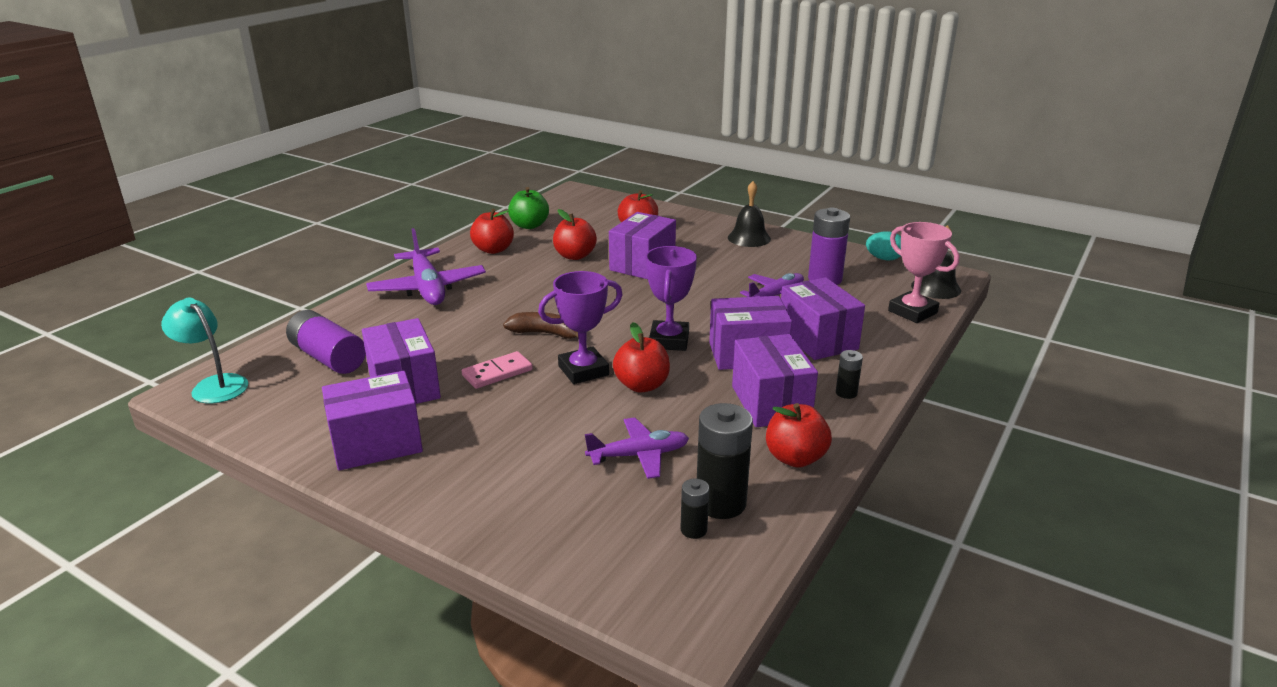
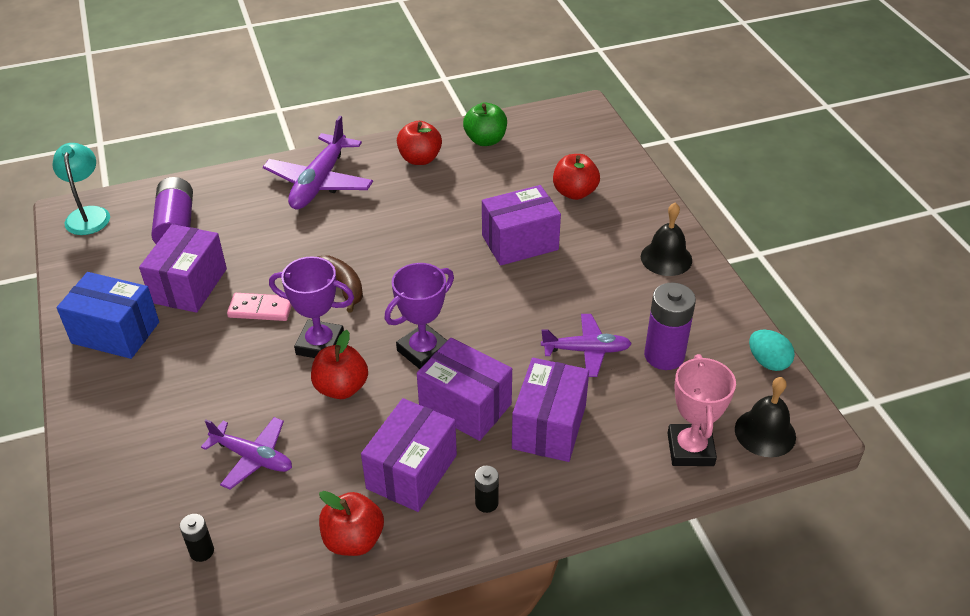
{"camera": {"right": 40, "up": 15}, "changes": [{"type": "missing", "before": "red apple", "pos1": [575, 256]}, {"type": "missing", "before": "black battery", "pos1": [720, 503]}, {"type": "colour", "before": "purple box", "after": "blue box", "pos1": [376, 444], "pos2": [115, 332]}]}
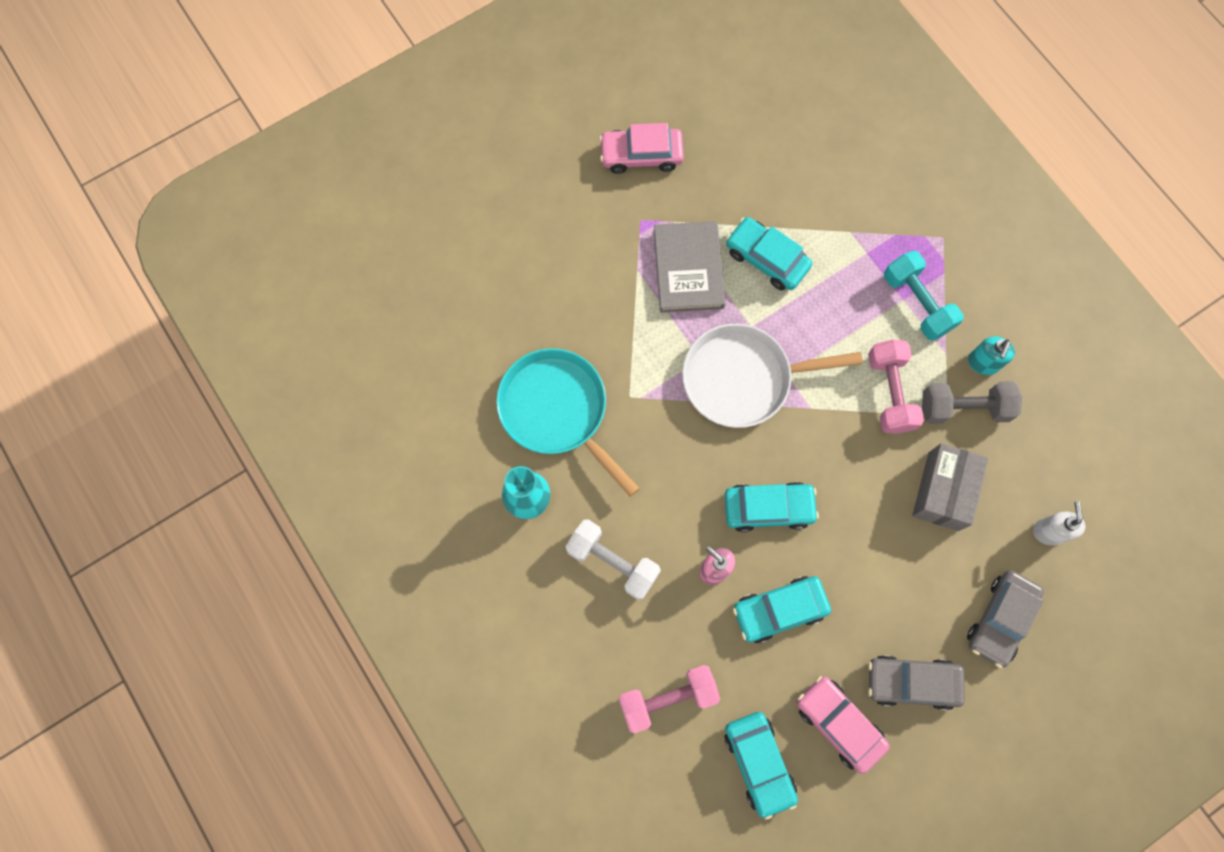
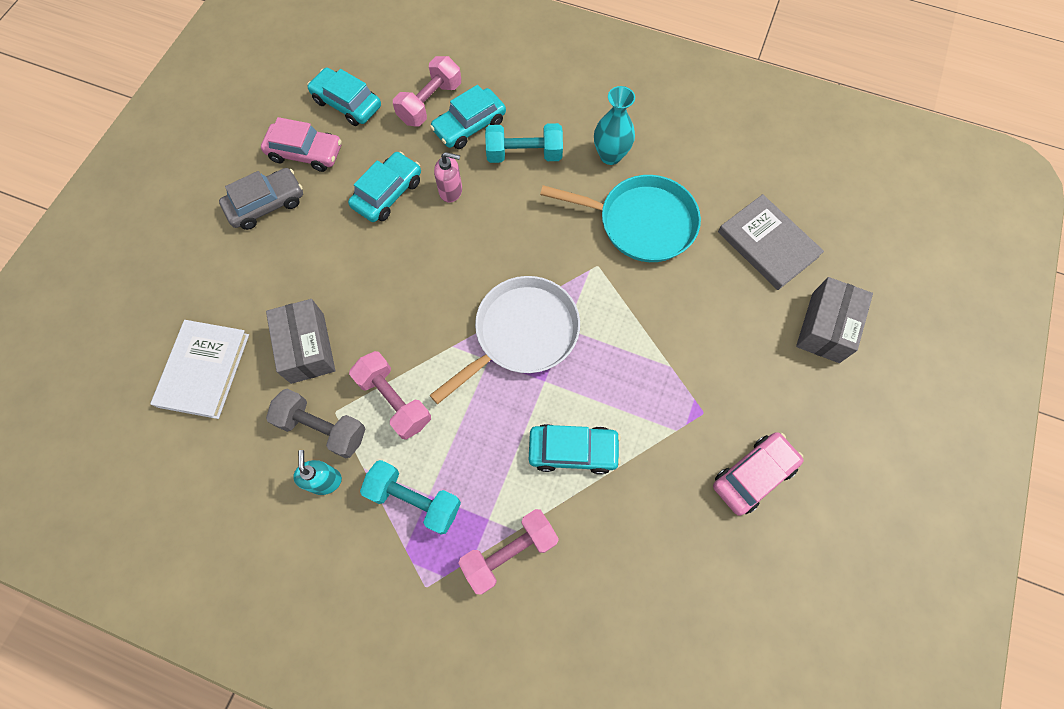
{"camera": {"right": 145, "up": -5}, "changes": [{"type": "missing", "before": "grey car", "pos1": [1000, 619]}, {"type": "appeared", "after": "pink dumbbell", "pos2": [509, 552]}, {"type": "appeared", "after": "grey box", "pos2": [825, 327]}, {"type": "relocated", "before": "grey book", "pos1": [688, 269], "pos2": [767, 244]}, {"type": "relocated", "before": "turquoise car", "pos1": [768, 508], "pos2": [469, 126]}, {"type": "exchanged", "before": "white soap dispenser", "after": "white book", "pos1": [1048, 531], "pos2": [204, 370]}, {"type": "colour", "before": "white dumbbell", "after": "turquoise dumbbell", "pos1": [613, 562], "pos2": [524, 154]}, {"type": "spun", "before": "grey dumbbell", "pos1": [964, 408], "pos2": [323, 428], "turn": 60}]}
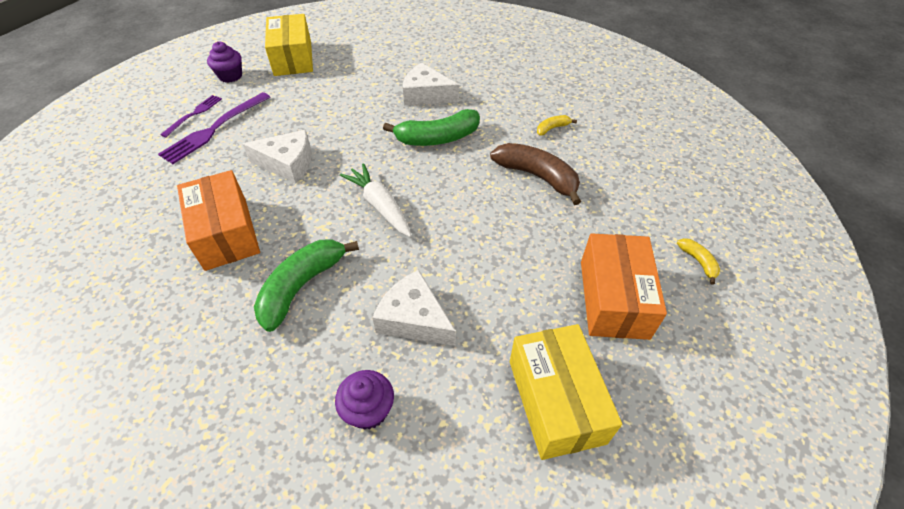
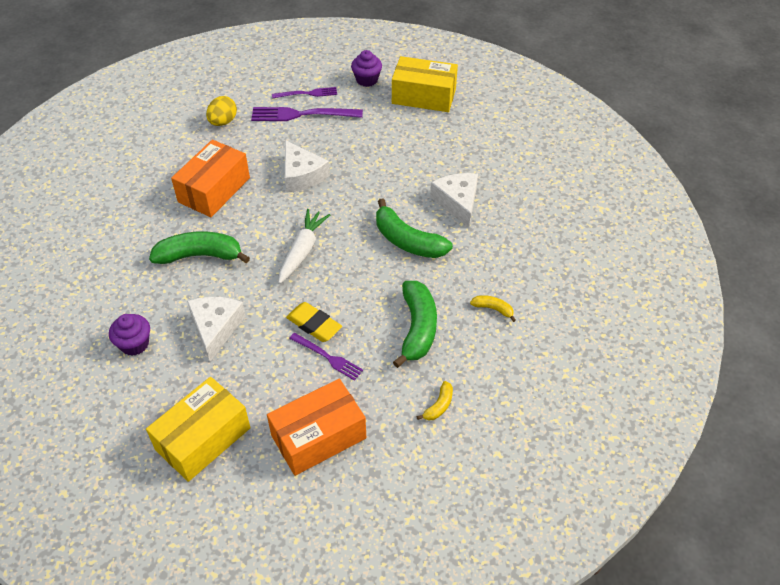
{"camera": {"right": 55, "up": 0}, "changes": [{"type": "appeared", "after": "yellow egg", "pos2": [223, 122]}, {"type": "appeared", "after": "yellow eraser", "pos2": [314, 324]}, {"type": "appeared", "after": "purple fork", "pos2": [328, 357]}, {"type": "relocated", "before": "yellow banana", "pos1": [698, 262], "pos2": [439, 406]}, {"type": "colour", "before": "brown banana", "after": "green banana", "pos1": [537, 176], "pos2": [417, 328]}, {"type": "spun", "before": "yellow box", "pos1": [293, 58], "pos2": [424, 96], "turn": 60}]}
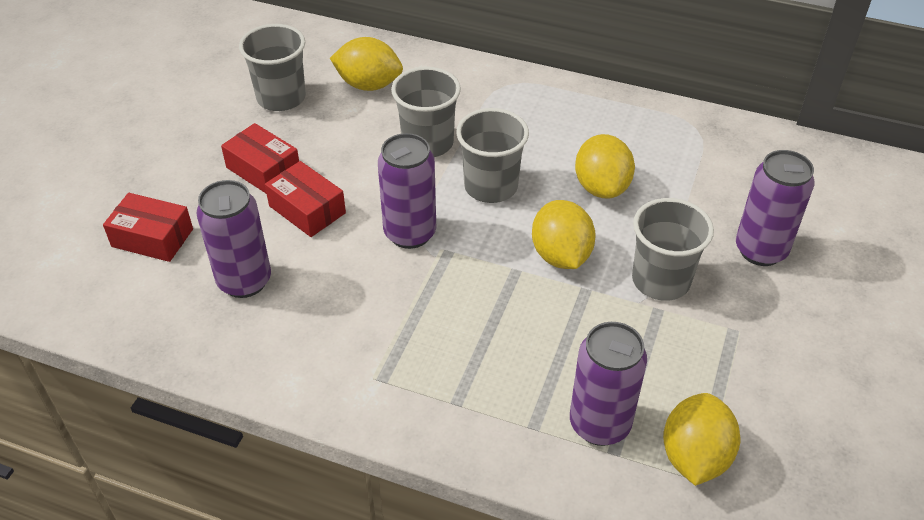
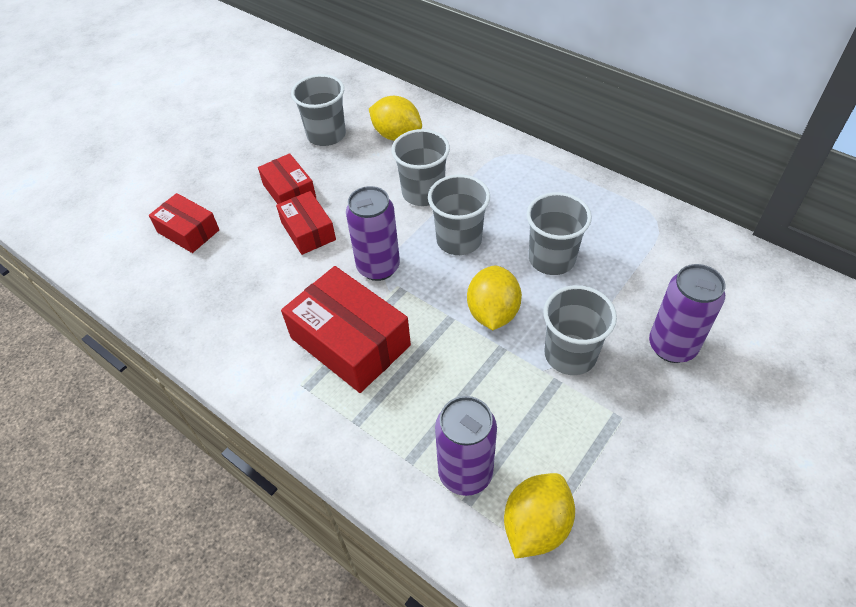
{"camera": {"right": 20, "up": 5}, "changes": [{"type": "missing", "before": "purple can", "pos1": [244, 281]}, {"type": "appeared", "after": "red box", "pos2": [350, 341]}, {"type": "exchanged", "before": "yellow lemon", "after": "grey cup", "pos1": [601, 187], "pos2": [551, 259]}]}
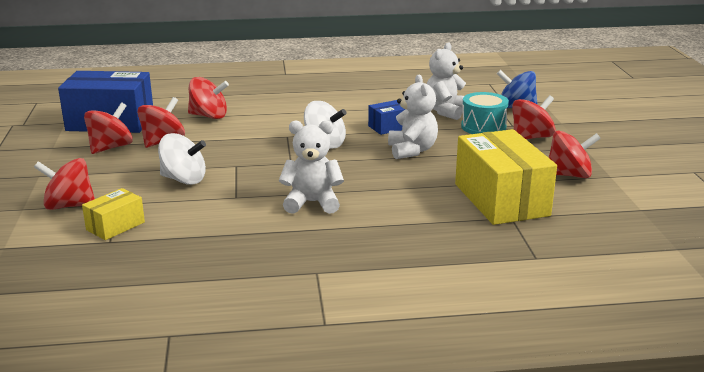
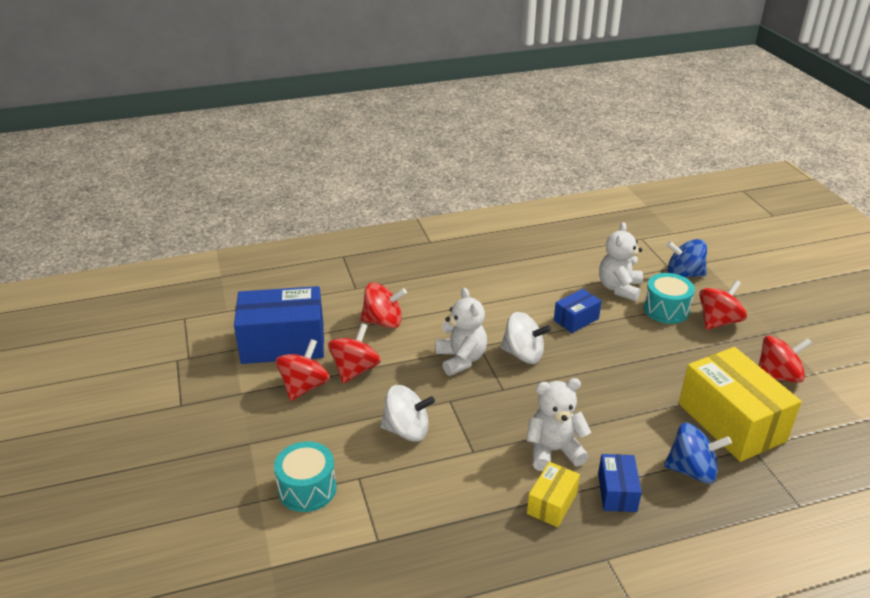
{"camera": {"right": -10, "up": 10}, "changes": [{"type": "appeared", "after": "blue box", "pos2": [617, 492]}, {"type": "appeared", "after": "blue spinning top", "pos2": [692, 470]}, {"type": "relocated", "before": "yellow box", "pos1": [115, 226], "pos2": [552, 503]}, {"type": "relocated", "before": "white teddy bear", "pos1": [412, 150], "pos2": [461, 359]}, {"type": "exchanged", "before": "red spinning top", "after": "turquoise drum", "pos1": [69, 205], "pos2": [307, 489]}]}
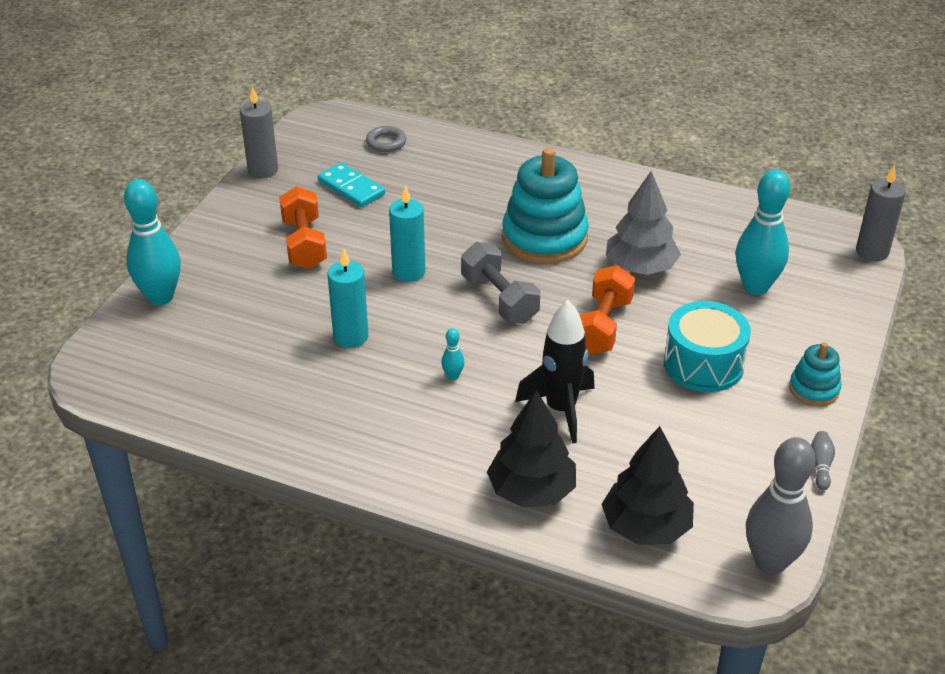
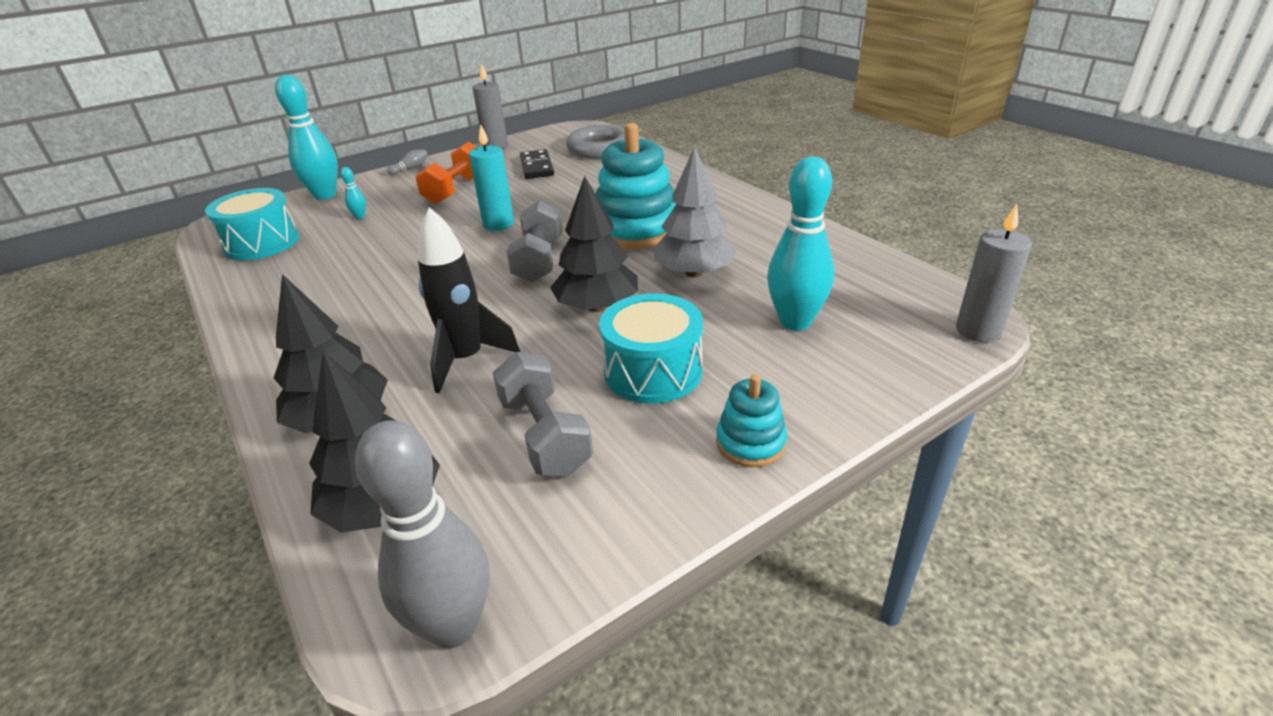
{"camera": {"right": 35, "up": -5}, "changes": [{"type": "missing", "before": "turquoise candle", "pos1": [351, 336]}, {"type": "appeared", "after": "turquoise drum", "pos2": [261, 243]}, {"type": "appeared", "after": "grey dumbbell", "pos2": [545, 435]}, {"type": "relocated", "before": "turquoise bowling pin", "pos1": [453, 376], "pos2": [360, 216]}, {"type": "relocated", "before": "grey bowling pin", "pos1": [820, 466], "pos2": [411, 168]}, {"type": "exchanged", "before": "orange dumbbell", "after": "black tree", "pos1": [602, 326], "pos2": [597, 306]}, {"type": "colour", "before": "turquoise domino", "after": "black domino", "pos1": [351, 188], "pos2": [537, 167]}, {"type": "size", "before": "grey ring", "pos1": [386, 142], "pos2": [599, 148], "scale": 1.89}]}
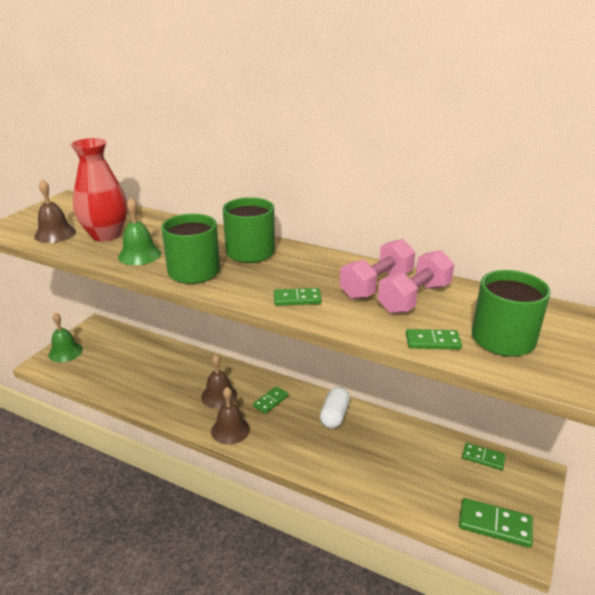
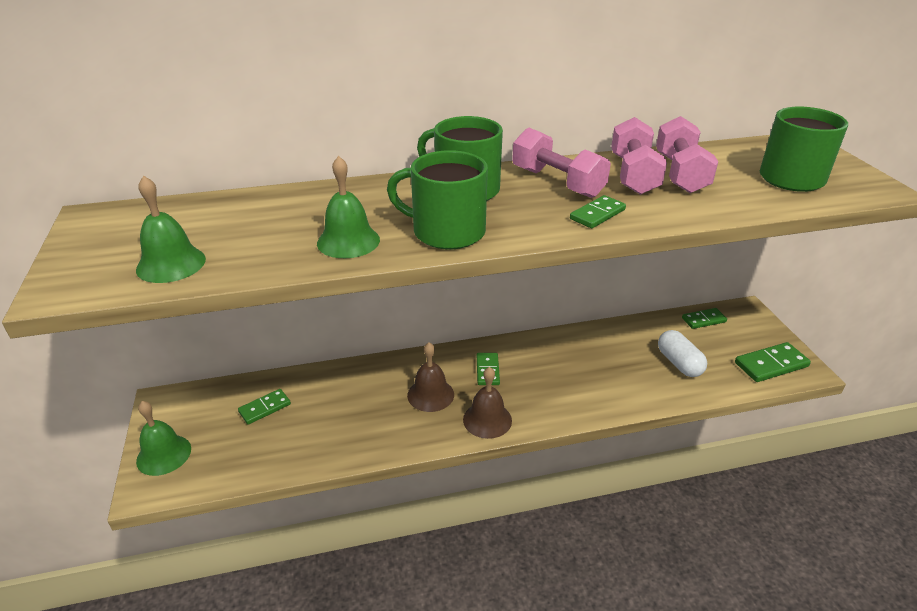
{"camera": {"right": -40, "up": 5}, "changes": [{"type": "missing", "before": "red vase", "pos1": [106, 235]}, {"type": "appeared", "after": "pink dumbbell", "pos2": [557, 182]}, {"type": "relocated", "before": "white capsule", "pos1": [334, 416], "pos2": [679, 363]}, {"type": "relocated", "before": "green domino", "pos1": [432, 342], "pos2": [265, 408]}, {"type": "colour", "before": "brown bell", "after": "green bell", "pos1": [55, 234], "pos2": [171, 264]}]}
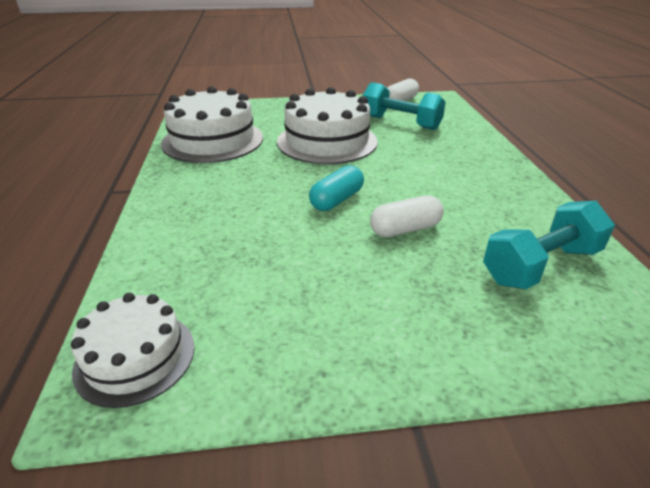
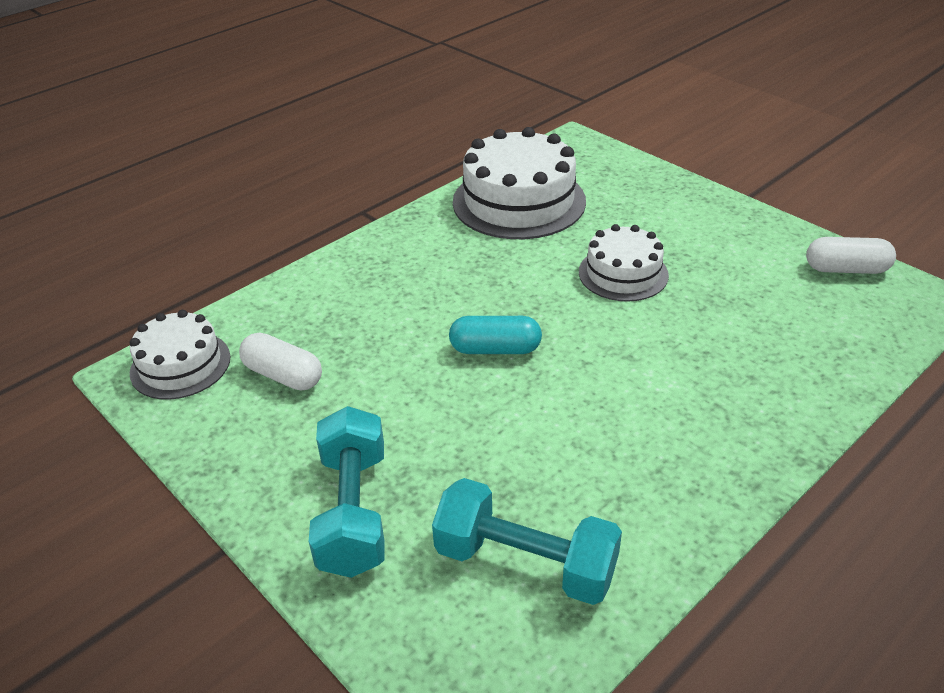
{"camera": {"right": 55, "up": 5}, "changes": [{"type": "relocated", "before": "turquoise dumbbell", "pos1": [400, 123], "pos2": [353, 511]}, {"type": "relocated", "before": "white capsule", "pos1": [405, 229], "pos2": [283, 375]}, {"type": "size", "before": "white cake", "pos1": [327, 141], "pos2": [623, 273], "scale": 0.6}]}
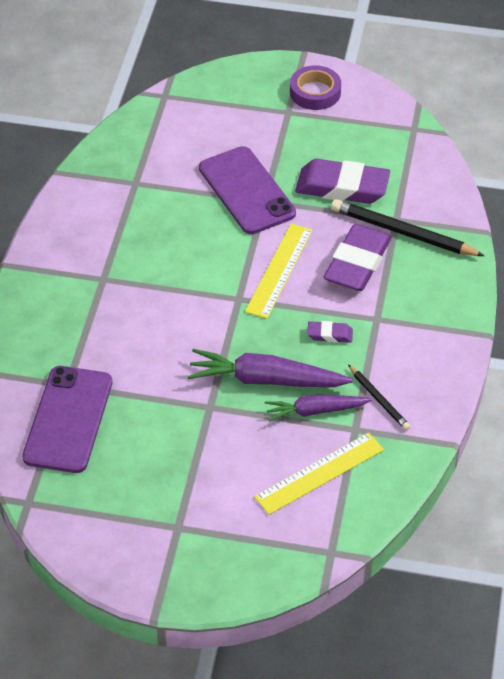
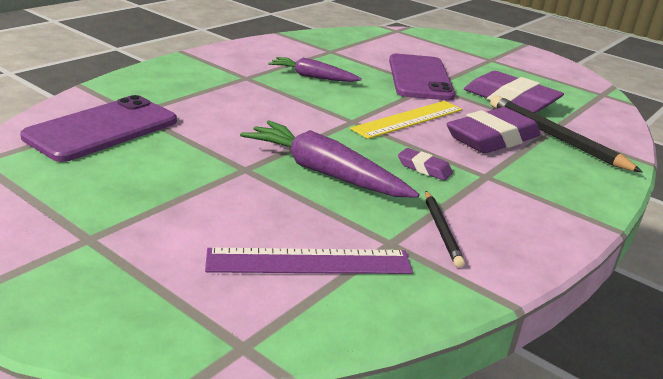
{"camera": {"right": 25, "up": -20}, "changes": [{"type": "missing", "before": "purple tape", "pos1": [315, 92]}, {"type": "relocated", "before": "purple carrot", "pos1": [315, 411], "pos2": [313, 77]}, {"type": "colour", "before": "yellow ruler", "after": "purple ruler", "pos1": [319, 473], "pos2": [309, 261]}]}
